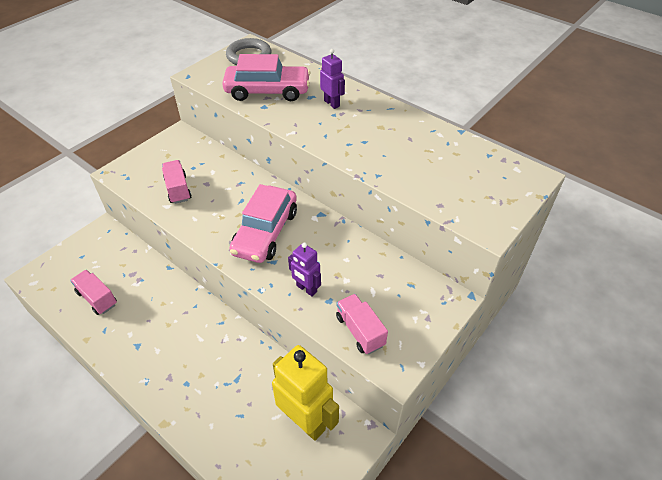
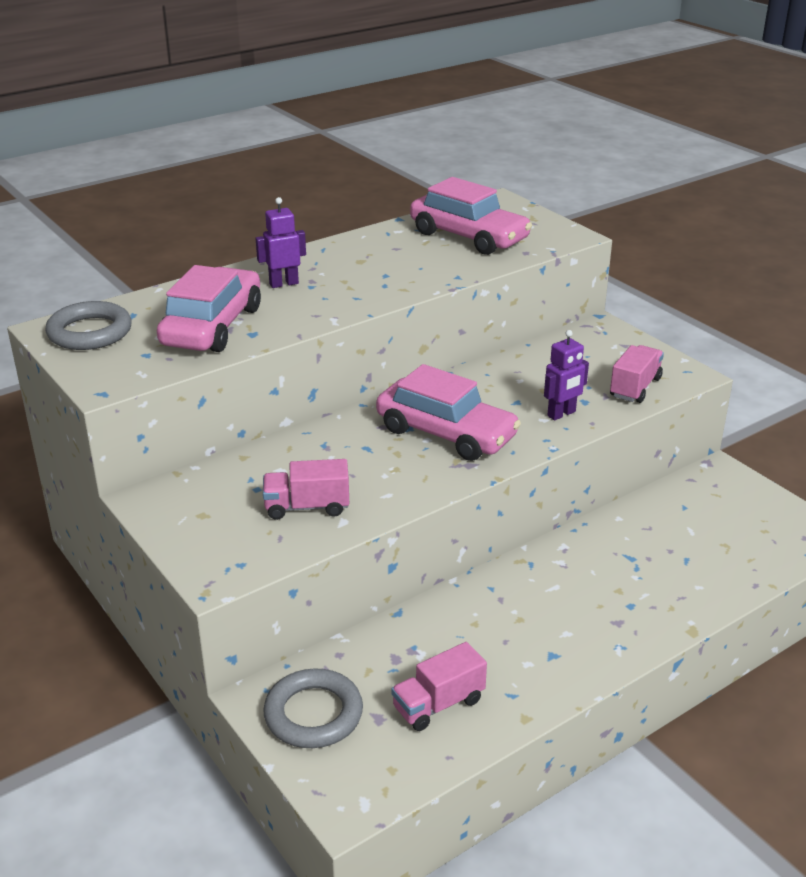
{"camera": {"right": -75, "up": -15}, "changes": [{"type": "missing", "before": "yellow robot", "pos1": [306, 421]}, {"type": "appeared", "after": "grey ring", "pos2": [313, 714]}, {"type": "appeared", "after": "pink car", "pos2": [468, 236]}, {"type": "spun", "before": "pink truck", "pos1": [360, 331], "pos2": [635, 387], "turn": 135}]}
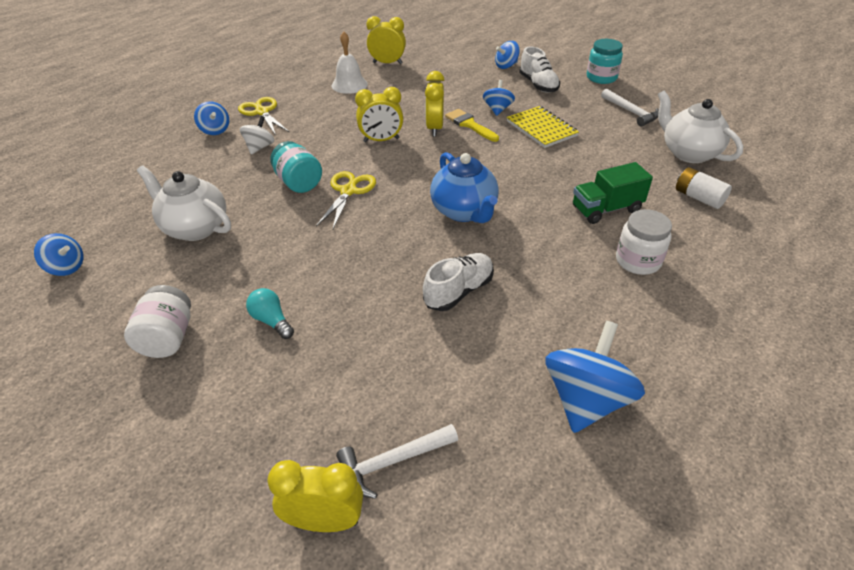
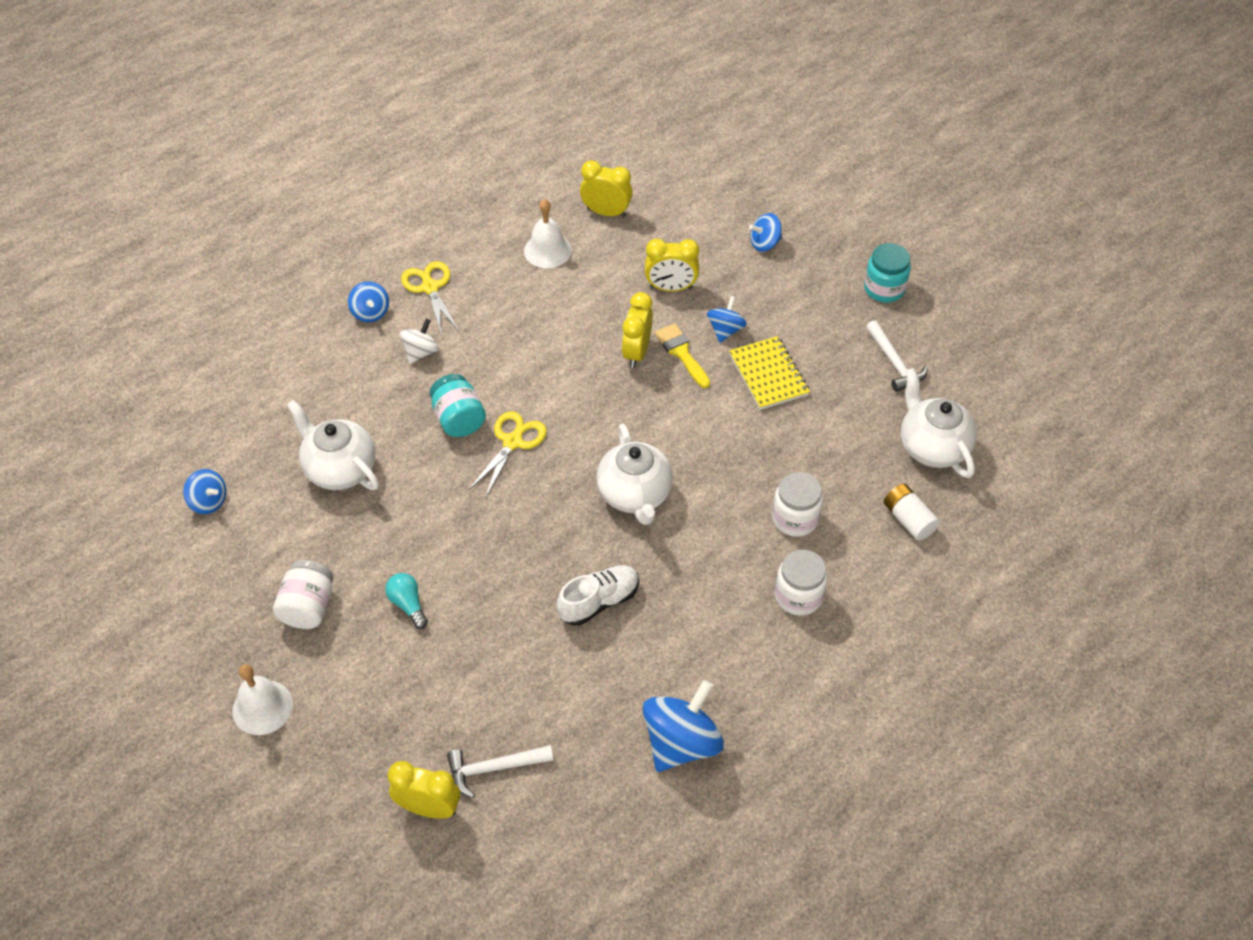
{"camera": {"right": 10, "up": 10}, "changes": [{"type": "missing", "before": "white shoe", "pos1": [538, 85]}, {"type": "appeared", "after": "white bell", "pos2": [262, 707]}, {"type": "relocated", "before": "yellow clock", "pos1": [381, 140], "pos2": [671, 288]}, {"type": "exchanged", "before": "green truck", "after": "white jar", "pos1": [606, 209], "pos2": [795, 518]}, {"type": "colour", "before": "blue teapot", "after": "white teapot", "pos1": [464, 211], "pos2": [635, 495]}]}
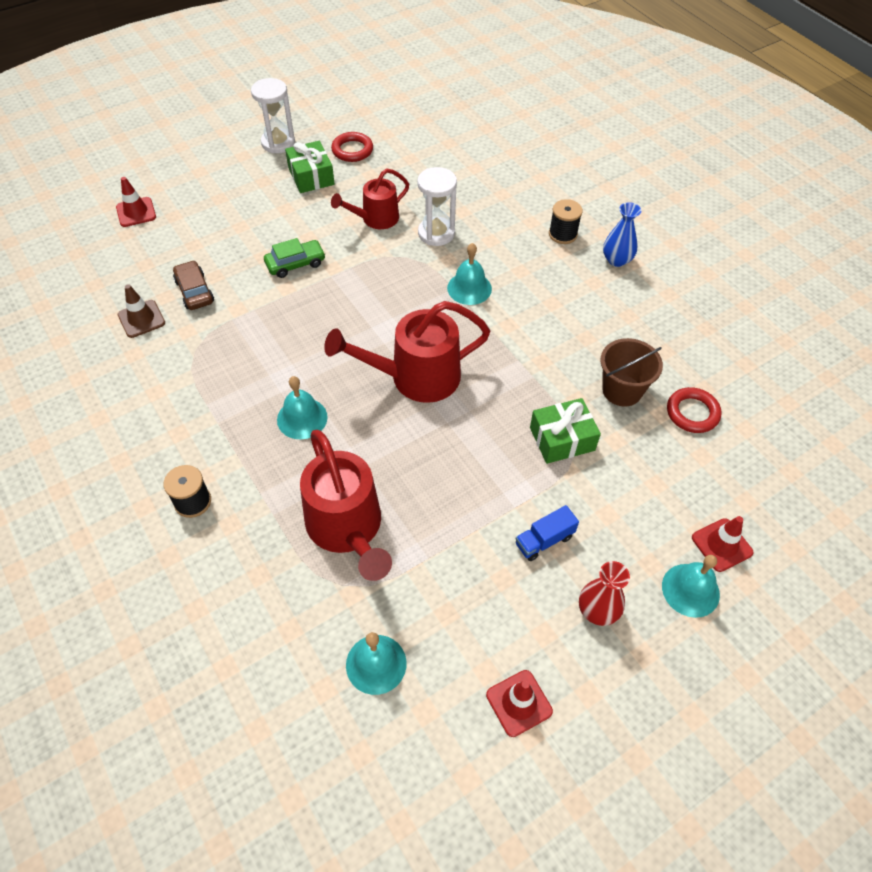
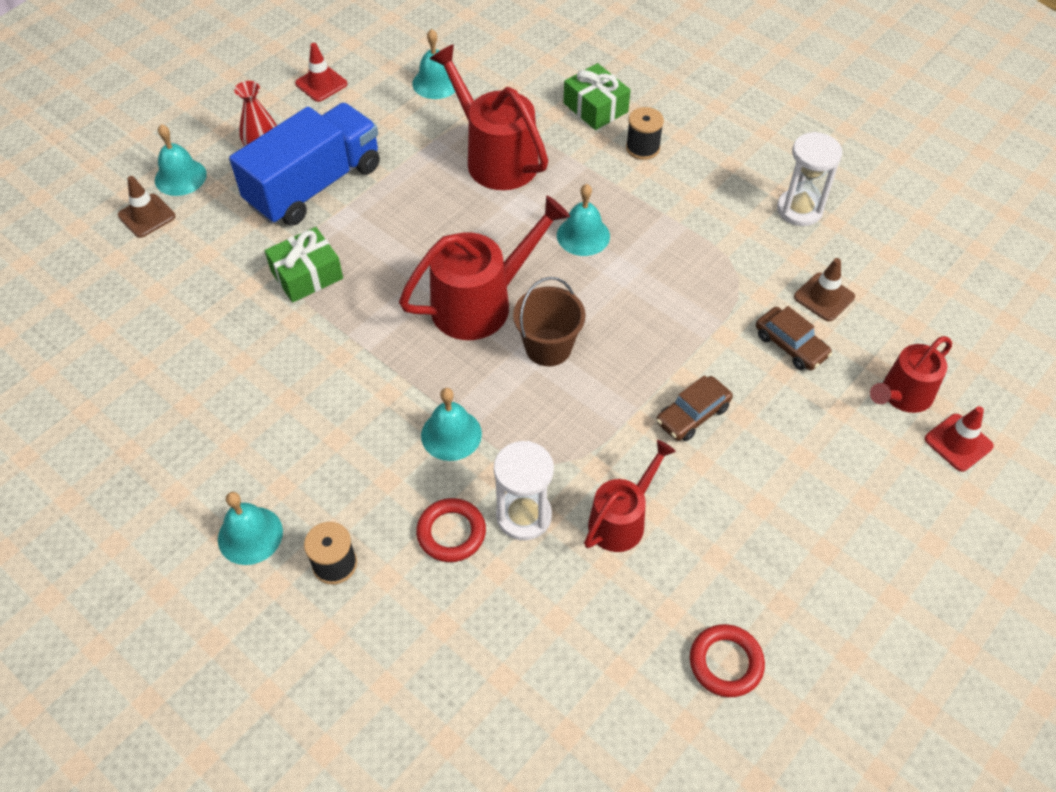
{"camera": {"right": 165, "up": 0}, "changes": [{"type": "appeared", "after": "red watering can", "pos2": [902, 396]}, {"type": "relocated", "before": "white hourglass", "pos1": [278, 143], "pos2": [799, 209]}, {"type": "relocated", "before": "green gift", "pos1": [311, 176], "pos2": [595, 107]}, {"type": "relocated", "before": "brown bucket", "pos1": [622, 390], "pos2": [548, 347]}, {"type": "relocated", "before": "red ring", "pos1": [692, 413], "pos2": [451, 533]}, {"type": "exchanged", "before": "blue vase", "after": "turquoise bell", "pos1": [616, 260], "pos2": [250, 535]}, {"type": "colour", "before": "green car", "after": "brown car", "pos1": [295, 264], "pos2": [693, 415]}, {"type": "colour", "before": "red traffic cone", "after": "brown traffic cone", "pos1": [721, 545], "pos2": [146, 216]}, {"type": "size", "before": "blue truck", "pos1": [544, 540], "pos2": [314, 185], "scale": 2.5}]}
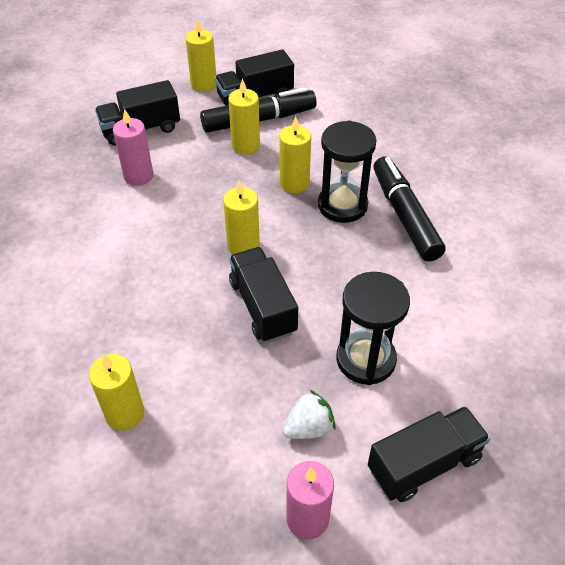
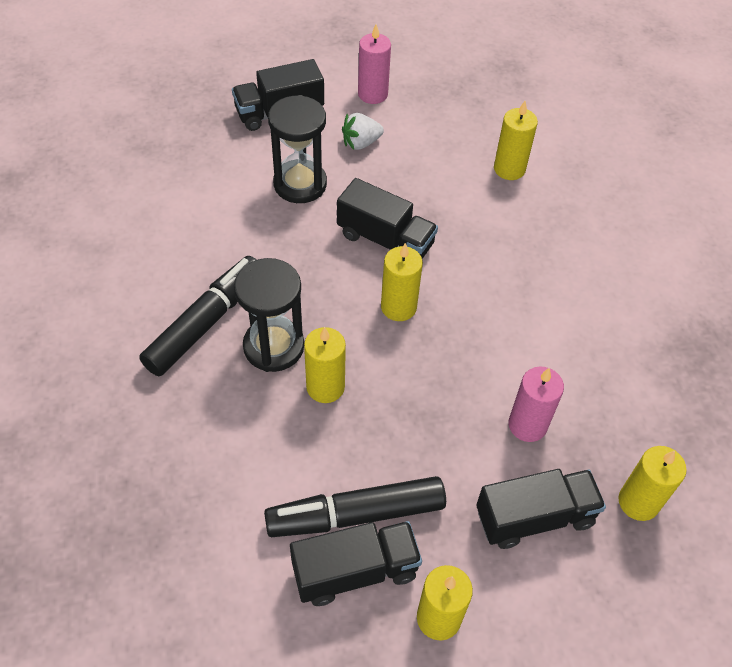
{"camera": {"right": -175, "up": 5}, "changes": [{"type": "relocated", "before": "yellow candle", "pos1": [245, 146], "pos2": [638, 502]}, {"type": "spun", "before": "black truck", "pos1": [263, 306], "pos2": [385, 240], "turn": -45}, {"type": "spun", "before": "black marker", "pos1": [405, 216], "pos2": [205, 323], "turn": -135}]}
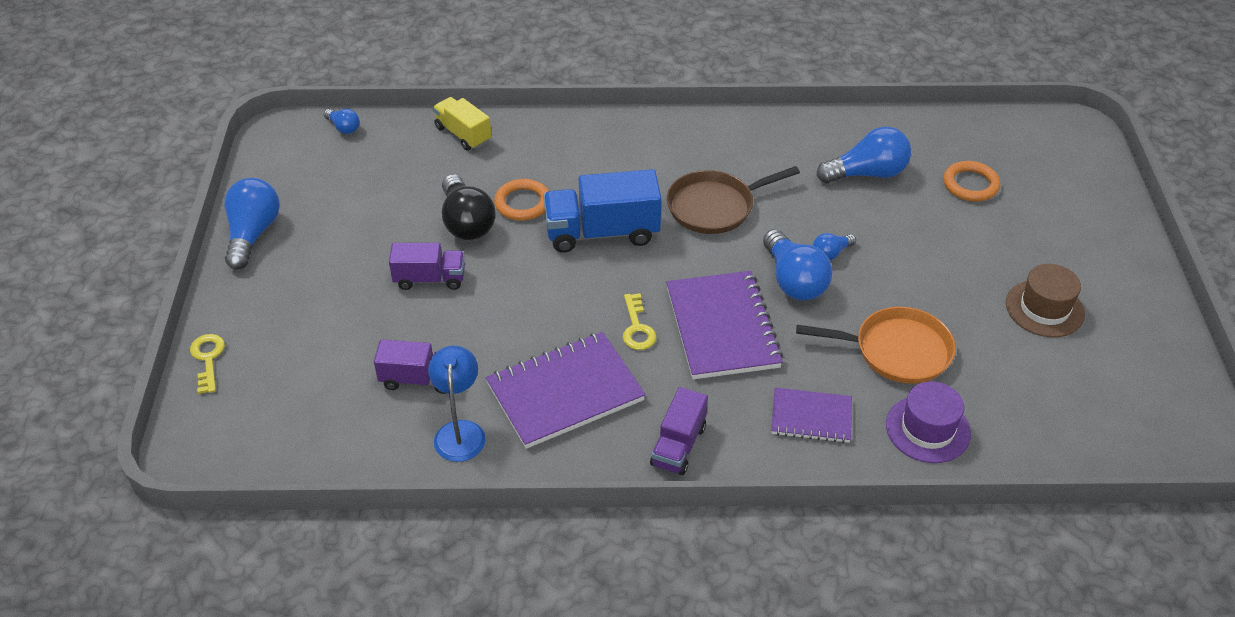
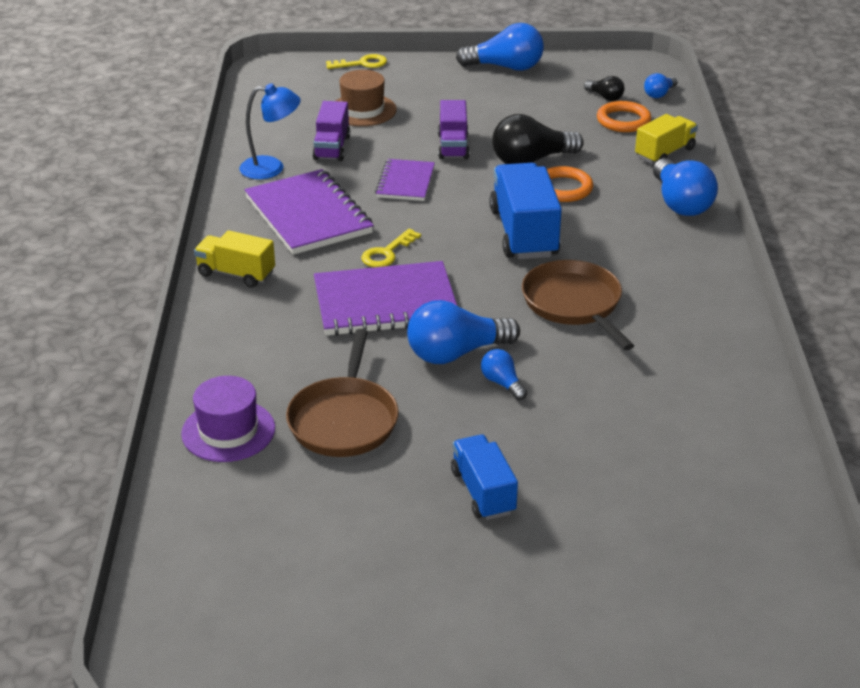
{"camera": {"right": 90, "up": -10}, "changes": [{"type": "appeared", "after": "blue truck", "pos2": [483, 492]}, {"type": "appeared", "after": "black light bulb", "pos2": [605, 97]}, {"type": "relocated", "before": "purple notebook", "pos1": [811, 417], "pos2": [405, 182]}, {"type": "relocated", "before": "blue light bulb", "pos1": [867, 173], "pos2": [680, 203]}, {"type": "relocated", "before": "orange ring", "pos1": [970, 184], "pos2": [623, 121]}, {"type": "relocated", "before": "brown hat", "pos1": [1044, 308], "pos2": [363, 110]}, {"type": "colour", "before": "purple truck", "after": "yellow truck", "pos1": [678, 445], "pos2": [236, 274]}, {"type": "colour", "before": "orange pan", "after": "brown pan", "pos1": [897, 351], "pos2": [344, 420]}, {"type": "spun", "before": "yellow key", "pos1": [637, 328], "pos2": [387, 253], "turn": -45}]}
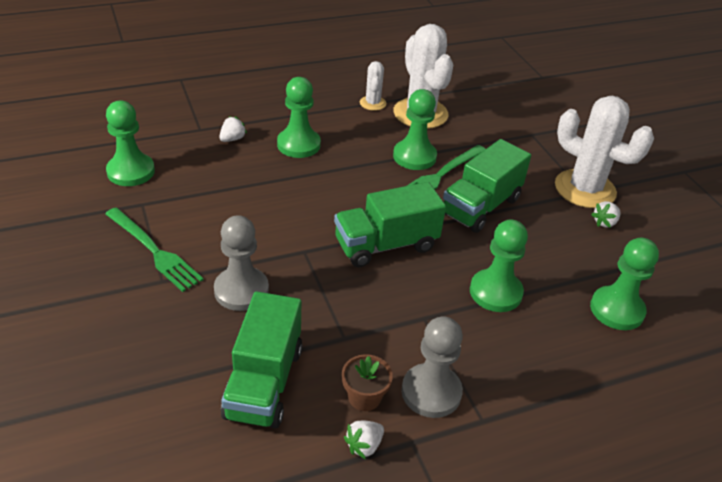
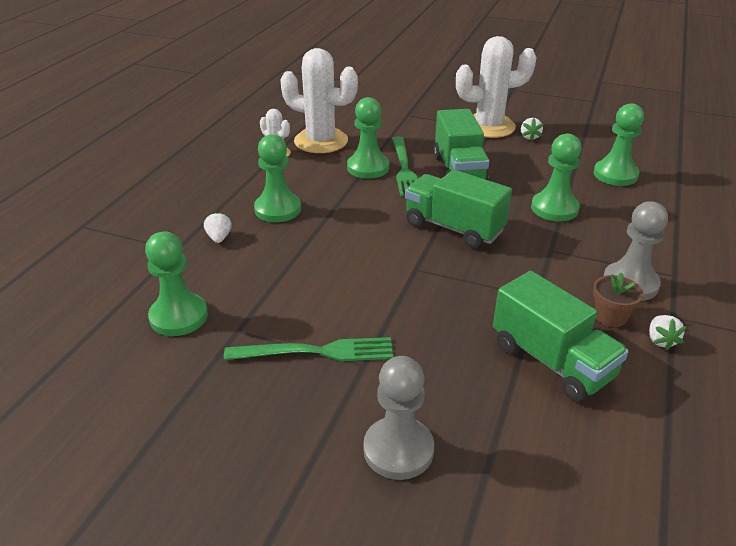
{"camera": {"right": -45, "up": -5}, "changes": [{"type": "relocated", "before": "grey pawn", "pos1": [241, 290], "pos2": [398, 450]}, {"type": "spun", "before": "green truck", "pos1": [386, 245], "pos2": [454, 228], "turn": 105}]}
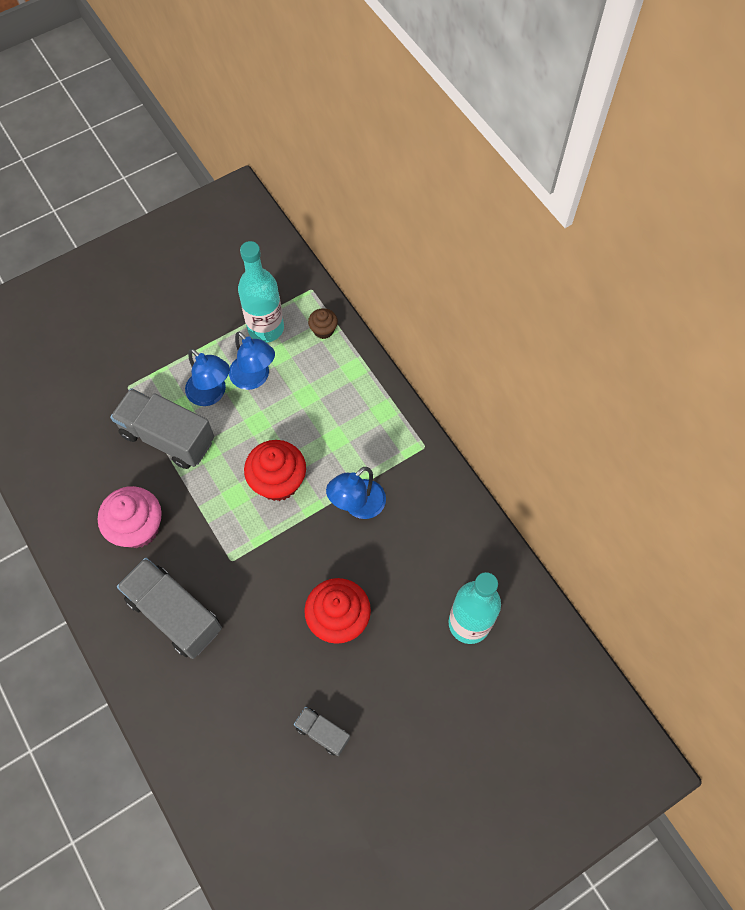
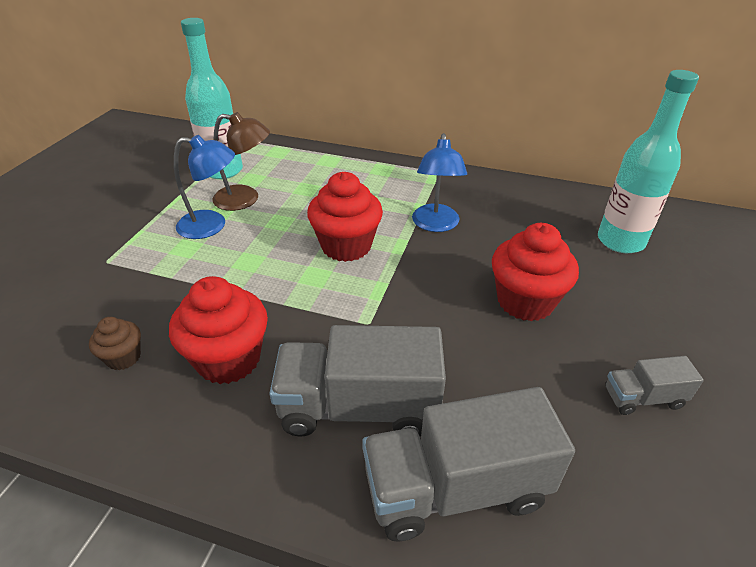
{"camera": {"right": -40, "up": -25}, "changes": [{"type": "relocated", "before": "grey truck", "pos1": [168, 437], "pos2": [455, 488]}, {"type": "relocated", "before": "brown cupcake", "pos1": [323, 330], "pos2": [123, 357]}, {"type": "colour", "before": "pink cupcake", "after": "red cupcake", "pos1": [138, 528], "pos2": [228, 359]}, {"type": "colour", "before": "blue lamp", "after": "brown lamp", "pos1": [254, 378], "pos2": [245, 199]}]}
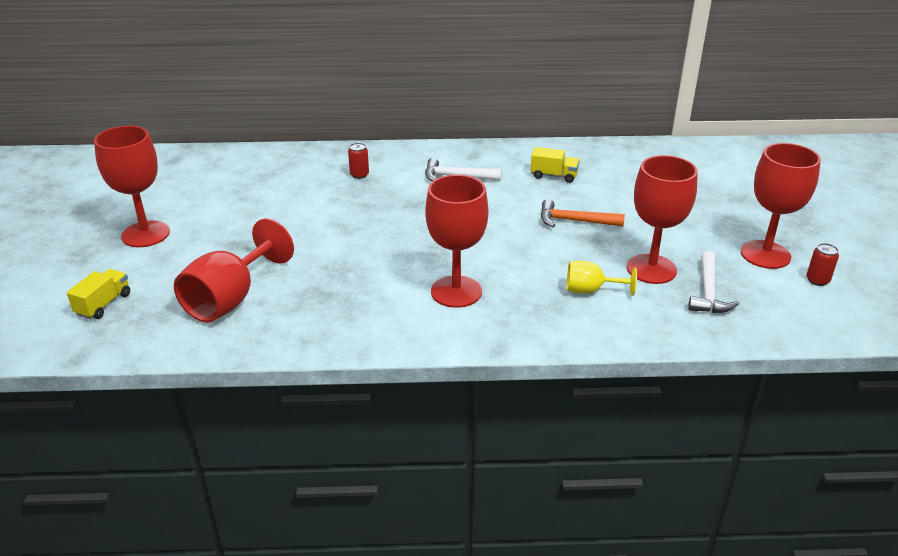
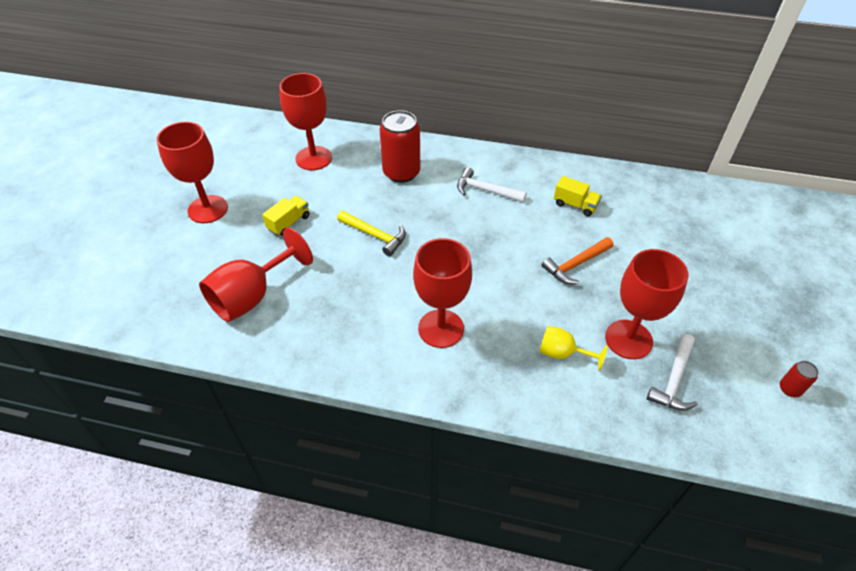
{"camera": {"right": 15, "up": 15}, "changes": [{"type": "appeared", "after": "yellow hammer", "pos2": [375, 235]}, {"type": "relocated", "before": "yellow truck", "pos1": [103, 304], "pos2": [289, 223]}, {"type": "relocated", "before": "red goblet", "pos1": [765, 255], "pos2": [313, 158]}, {"type": "spun", "before": "orange hammer", "pos1": [574, 221], "pos2": [575, 265], "turn": -60}, {"type": "size", "before": "red can", "pos1": [359, 175], "pos2": [401, 172], "scale": 2.21}]}
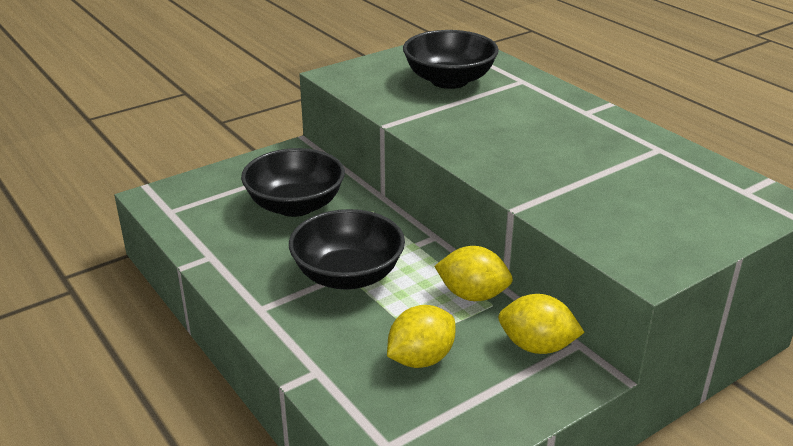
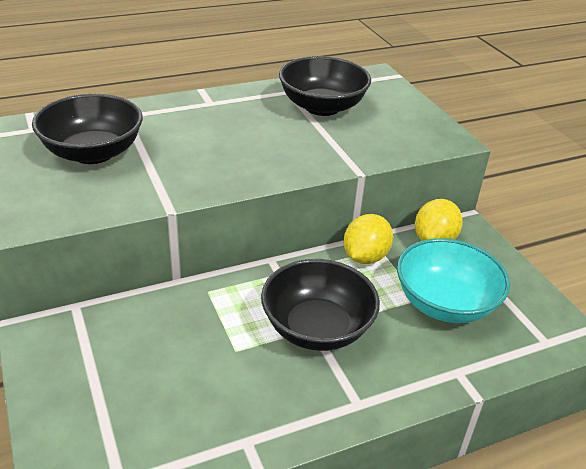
{"camera": {"right": -80, "up": 5}, "changes": [{"type": "relocated", "before": "black bowl", "pos1": [295, 205], "pos2": [322, 107]}, {"type": "exchanged", "before": "yellow lemon", "after": "turquoise bowl", "pos1": [421, 359], "pos2": [445, 303]}]}
